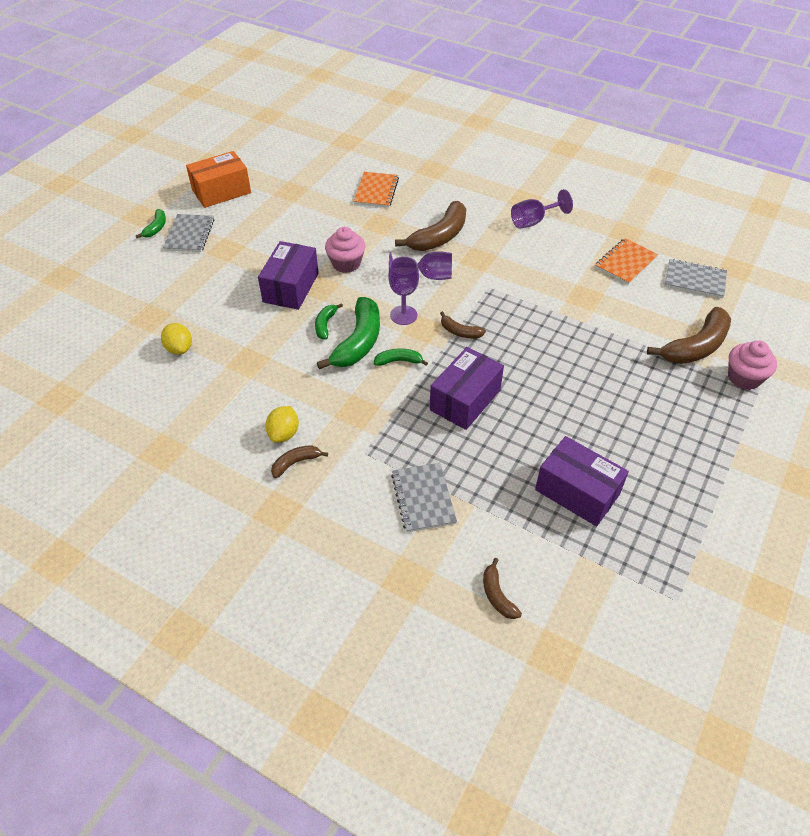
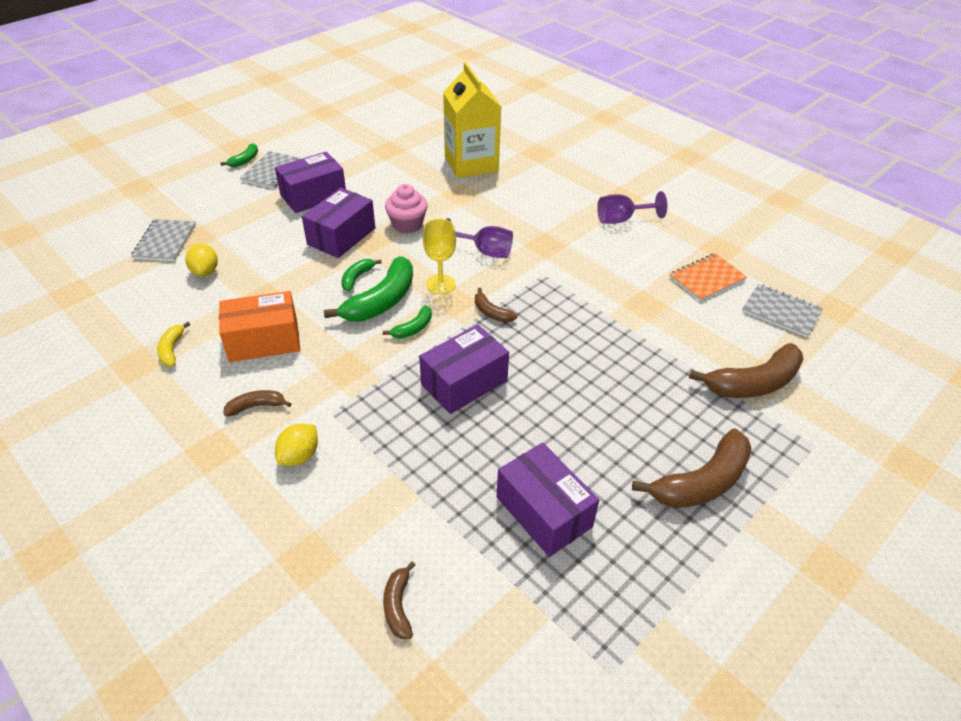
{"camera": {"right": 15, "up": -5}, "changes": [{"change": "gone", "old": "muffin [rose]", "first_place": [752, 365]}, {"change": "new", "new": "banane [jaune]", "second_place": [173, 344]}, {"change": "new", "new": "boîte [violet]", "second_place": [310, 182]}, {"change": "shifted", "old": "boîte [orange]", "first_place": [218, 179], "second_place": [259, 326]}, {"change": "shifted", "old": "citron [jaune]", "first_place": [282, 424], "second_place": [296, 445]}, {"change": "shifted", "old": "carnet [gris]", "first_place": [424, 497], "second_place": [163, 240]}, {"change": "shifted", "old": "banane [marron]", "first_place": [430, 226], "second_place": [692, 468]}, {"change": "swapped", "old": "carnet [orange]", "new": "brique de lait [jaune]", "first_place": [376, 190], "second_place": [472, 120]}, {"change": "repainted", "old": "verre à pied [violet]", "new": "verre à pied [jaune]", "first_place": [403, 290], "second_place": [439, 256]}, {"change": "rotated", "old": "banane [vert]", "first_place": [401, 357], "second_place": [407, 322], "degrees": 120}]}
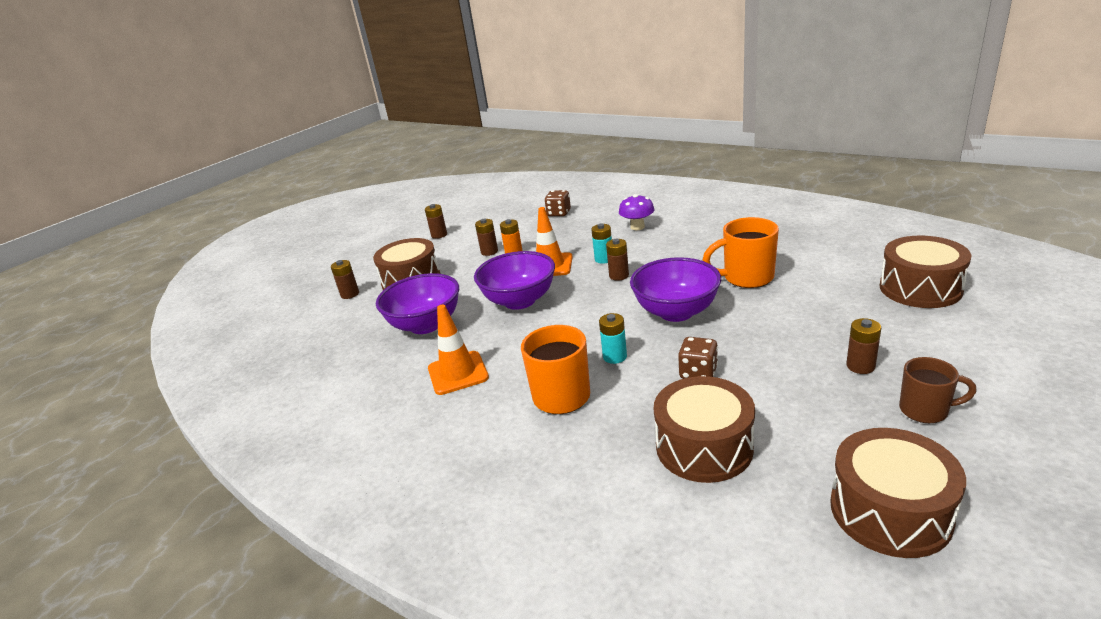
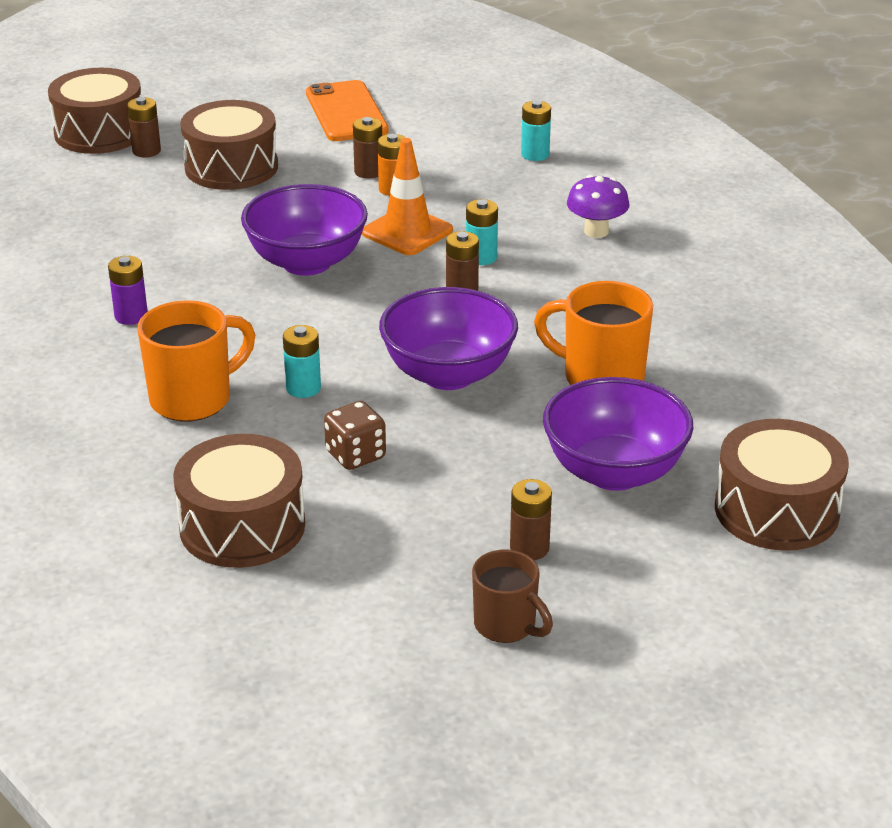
{"camera": {"right": 30, "up": 5}, "changes": [{"change": "shifted", "old": "bol [violet]", "first_place": [417, 303], "second_place": [618, 434]}, {"change": "shifted", "old": "tambour [marron]", "first_place": [898, 493], "second_place": [94, 111]}, {"change": "swapped", "old": "pile [marron]", "new": "téléphone [orange]", "first_place": [436, 221], "second_place": [347, 110]}, {"change": "swapped", "old": "cône de chantier [orange]", "new": "pile [violet]", "first_place": [458, 350], "second_place": [128, 290]}, {"change": "swapped", "old": "dé [marron]", "new": "pile [turquoise]", "first_place": [558, 203], "second_place": [536, 130]}]}
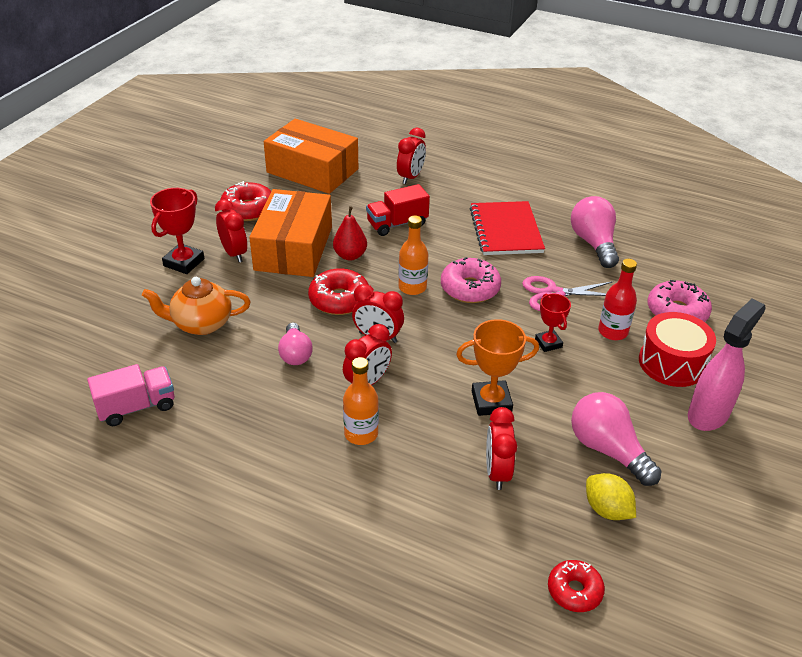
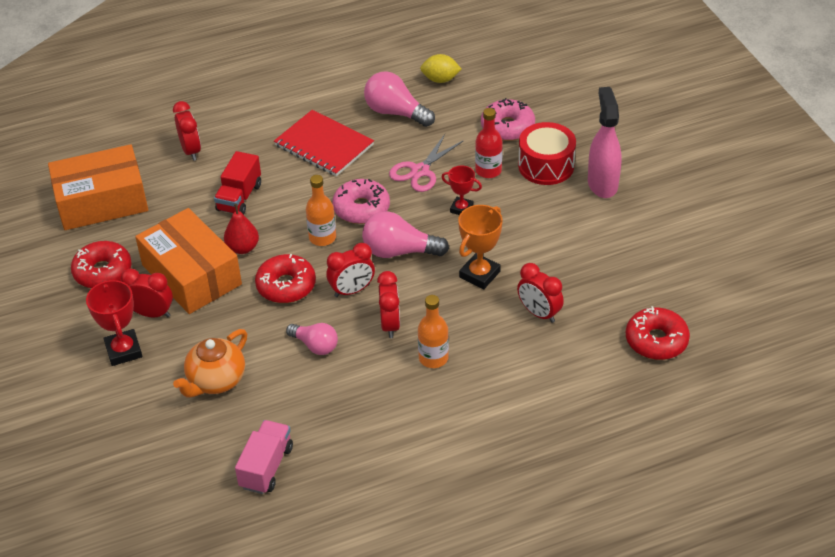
{"camera": {"right": -45, "up": 5}, "changes": [{"change": "shifted", "old": "ampoule [rose]", "first_place": [616, 439], "second_place": [405, 234]}, {"change": "shifted", "old": "citron [jaune]", "first_place": [611, 496], "second_place": [440, 68]}, {"change": "scaled", "old": "beignet [rouge]", "first_place": [576, 586], "second_place": [658, 333], "factor": 1.52}]}
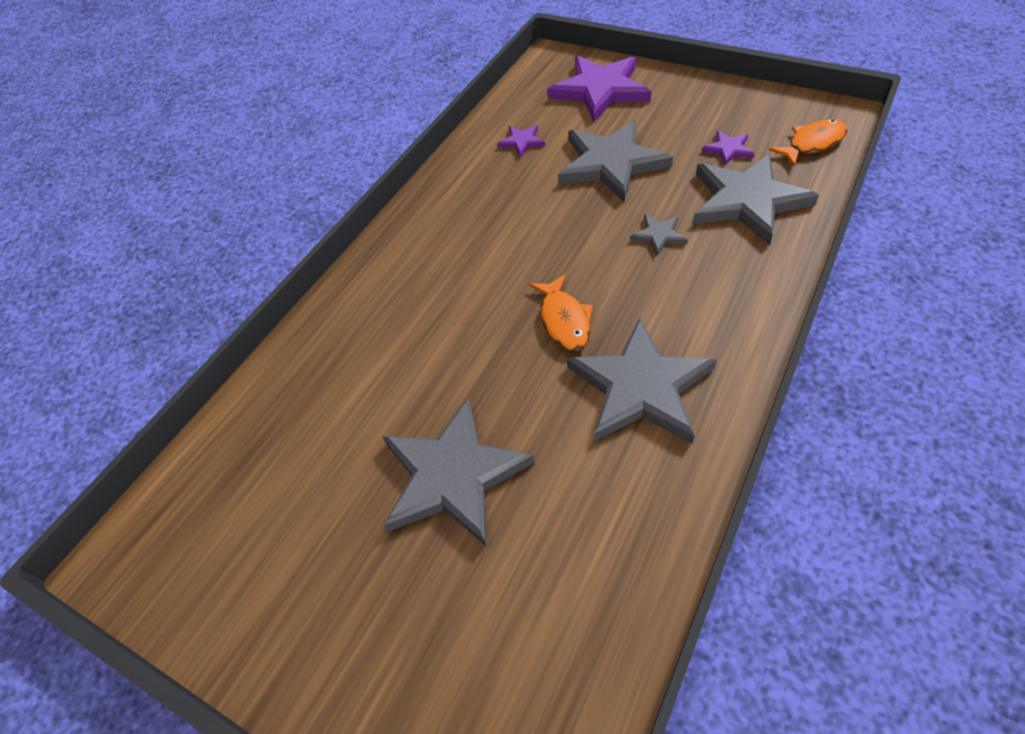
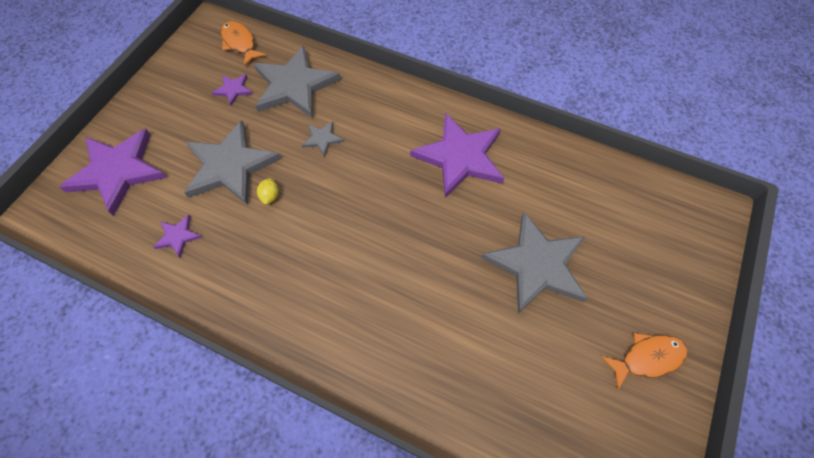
{"camera": {"right": -100, "up": 10}, "changes": [{"change": "new", "new": "citron [jaune]", "second_place": [268, 191]}, {"change": "shifted", "old": "poisson [orange]", "first_place": [561, 312], "second_place": [644, 361]}, {"change": "repainted", "old": "étoile [gris]", "new": "étoile [violet]", "first_place": [642, 381], "second_place": [457, 155]}]}
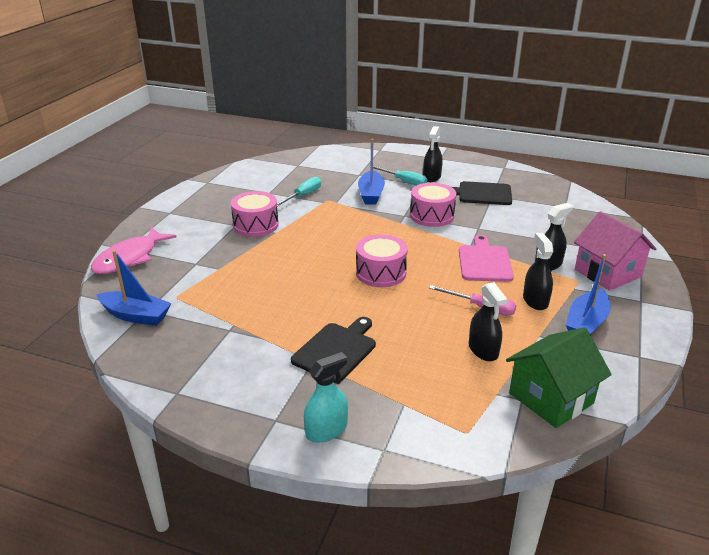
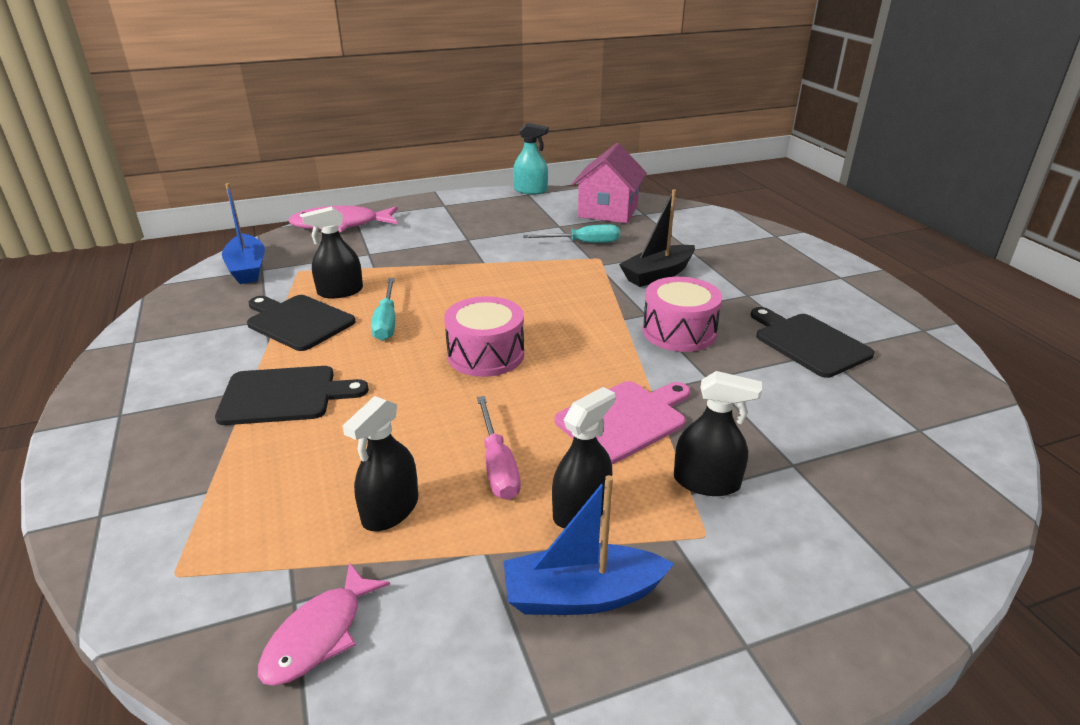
{"camera": {"right": 50, "up": 0}, "changes": [{"change": "gone", "old": "tambour [rose]", "first_place": [255, 214]}, {"change": "new", "new": "planche à découper [noir]", "second_place": [301, 323]}, {"change": "shifted", "old": "vaporisateur [turquoise]", "first_place": [326, 397], "second_place": [531, 158]}, {"change": "shifted", "old": "tournevis [turquoise]", "first_place": [398, 176], "second_place": [383, 309]}, {"change": "shifted", "old": "vaporisateur [noir]", "first_place": [432, 154], "second_place": [332, 252]}, {"change": "shifted", "old": "maison [rose]", "first_place": [615, 251], "second_place": [609, 183]}, {"change": "swapped", "old": "maison [vert]", "new": "poisson [rose]", "first_place": [559, 377], "second_place": [324, 624]}, {"change": "repainted", "old": "bateau [bleu]", "new": "bateau [noir]", "first_place": [371, 172], "second_place": [657, 238]}]}
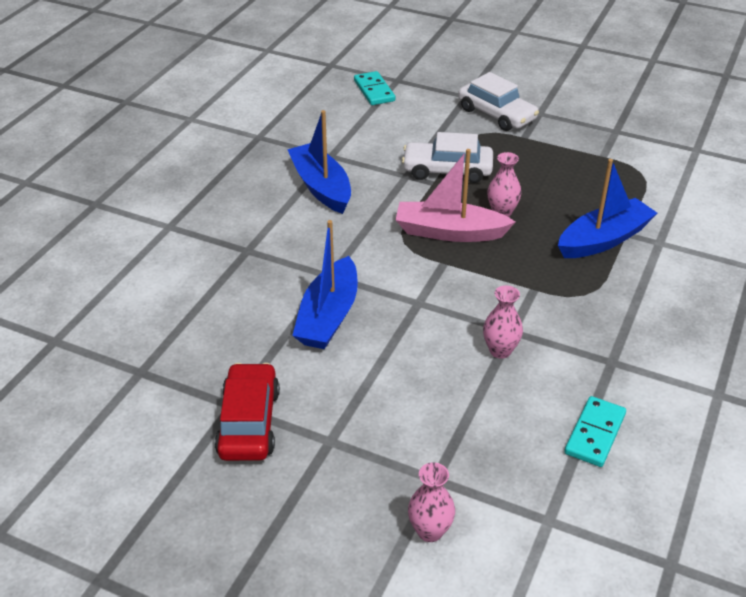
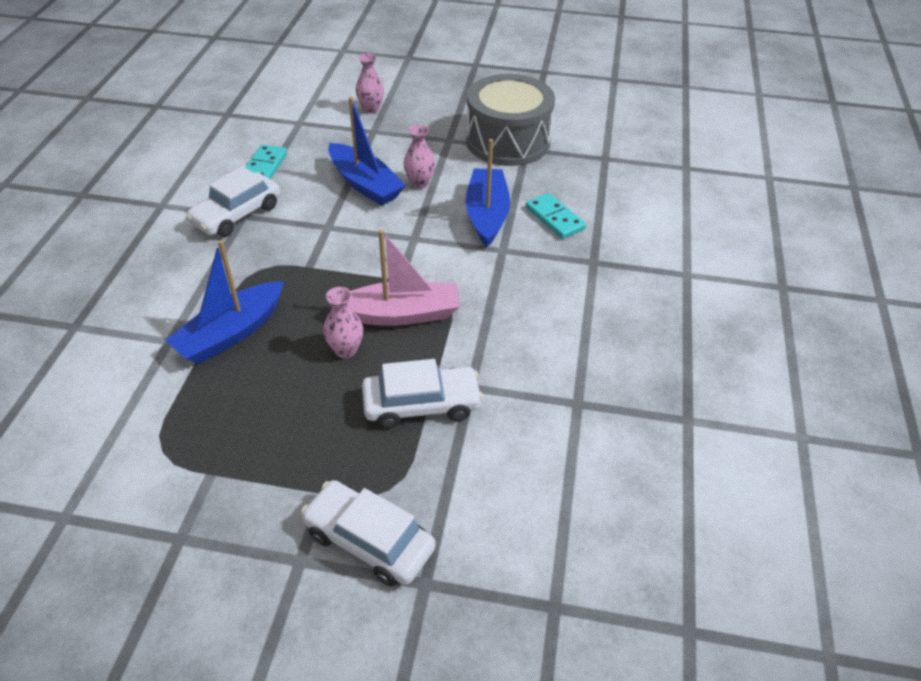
{"camera": {"right": 165, "up": 5}, "changes": [{"change": "new", "new": "voiture [blanc]", "second_place": [233, 201]}, {"change": "shifted", "old": "bateau [bleu]", "first_place": [319, 162], "second_place": [367, 151]}, {"change": "shifted", "old": "domino [turquoise]", "first_place": [374, 88], "second_place": [556, 216]}, {"change": "shifted", "old": "vase [rose]", "first_place": [503, 322], "second_place": [419, 157]}, {"change": "swapped", "old": "voiture [rouge]", "new": "tambour [gris]", "first_place": [247, 412], "second_place": [510, 120]}]}
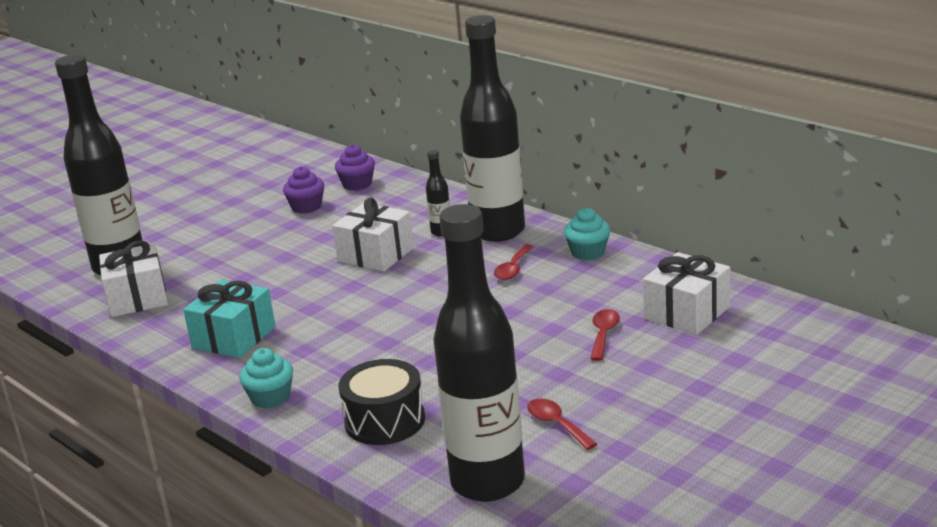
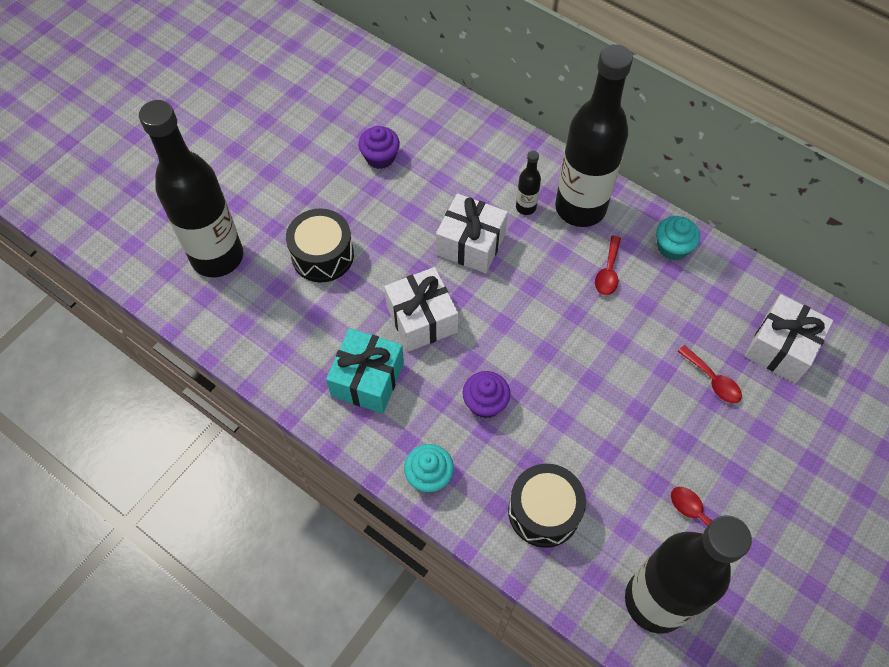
{"camera": {"right": -10, "up": 35}, "changes": [{"change": "new", "new": "tambour [noir]", "second_place": [320, 245]}, {"change": "shifted", "old": "cadeau [blanc]", "first_place": [133, 278], "second_place": [421, 309]}, {"change": "shifted", "old": "muffin [violet]", "first_place": [355, 168], "second_place": [486, 394]}, {"change": "rotated", "old": "cuillère [rouge]", "first_place": [605, 335], "second_place": [710, 374], "degrees": 135}]}
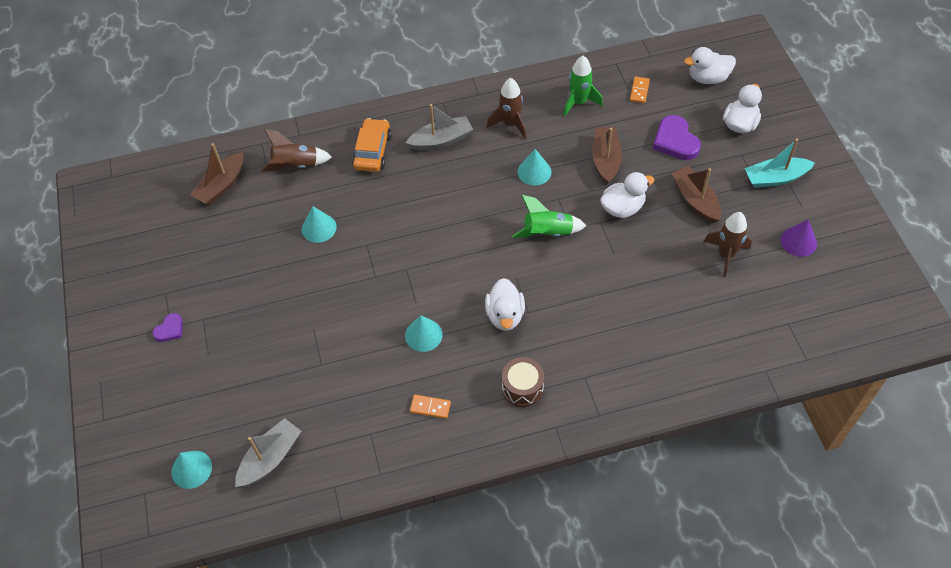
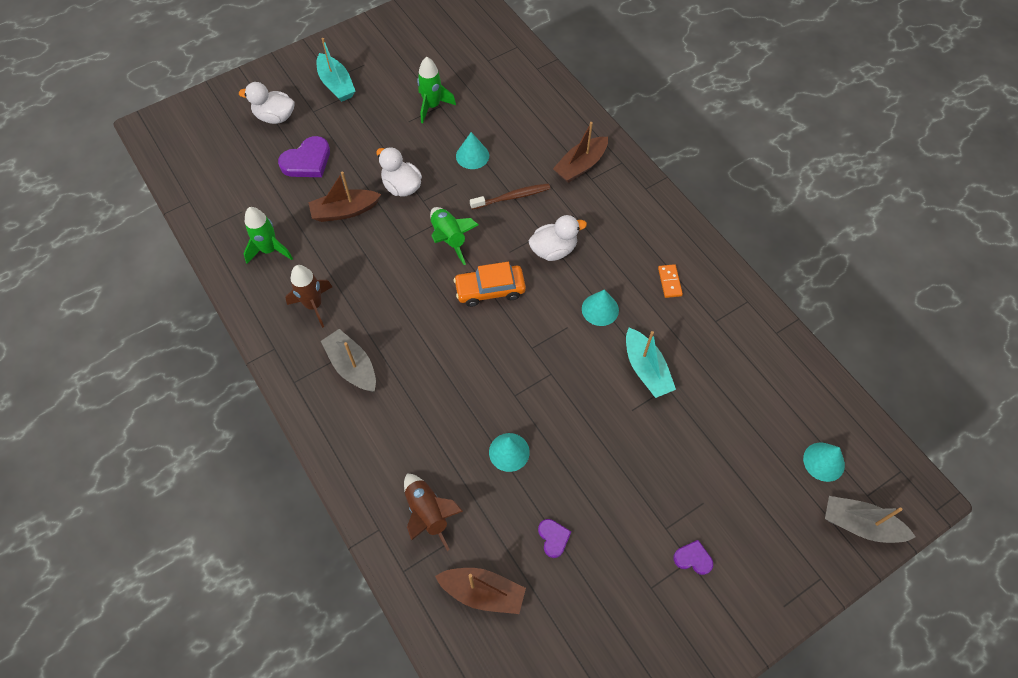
{"camera": {"right": -110, "up": 5}, "changes": [{"change": "gone", "old": "tambour [marron]", "first_place": [523, 382]}, {"change": "gone", "old": "domino [orange]", "first_place": [640, 89]}, {"change": "gone", "old": "canard [blanc]", "first_place": [710, 65]}, {"change": "gone", "old": "cône [violet]", "first_place": [798, 238]}, {"change": "new", "new": "brosse à dents [marron]", "second_place": [510, 196]}, {"change": "new", "new": "cœur [violet]", "second_place": [554, 538]}, {"change": "new", "new": "bateau [turquoise]", "second_place": [651, 363]}, {"change": "shifted", "old": "bateau [gris]", "first_place": [268, 452], "second_place": [870, 519]}, {"change": "shifted", "old": "voiture [orange]", "first_place": [372, 145], "second_place": [490, 284]}, {"change": "shifted", "old": "cône [turquoise]", "first_place": [534, 167], "second_place": [472, 150]}, {"change": "shifted", "old": "bateau [marron]", "first_place": [696, 194], "second_place": [580, 152]}, {"change": "repainted", "old": "fusée [marron]", "new": "fusée [vert]", "first_place": [728, 244], "second_place": [436, 90]}]}
